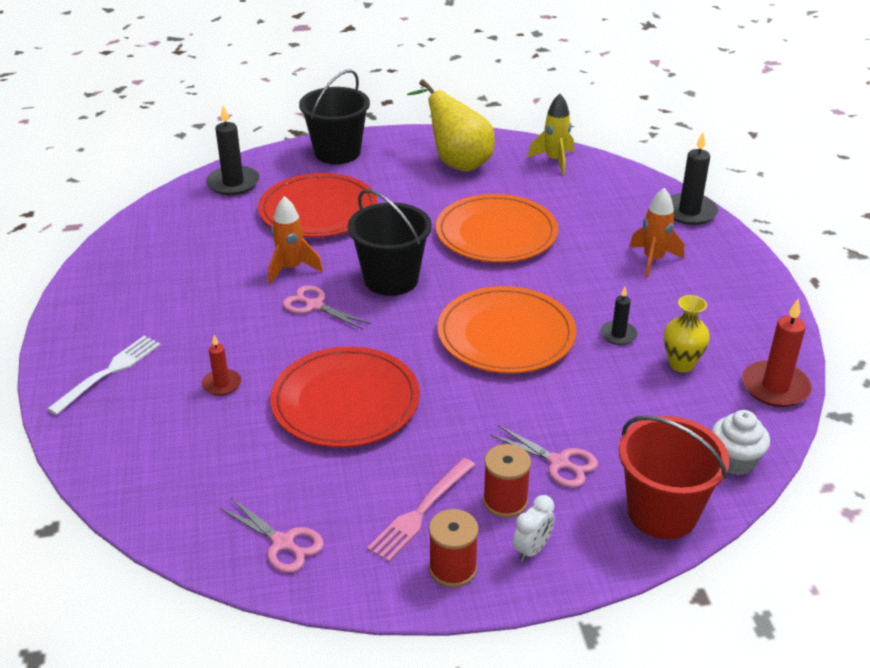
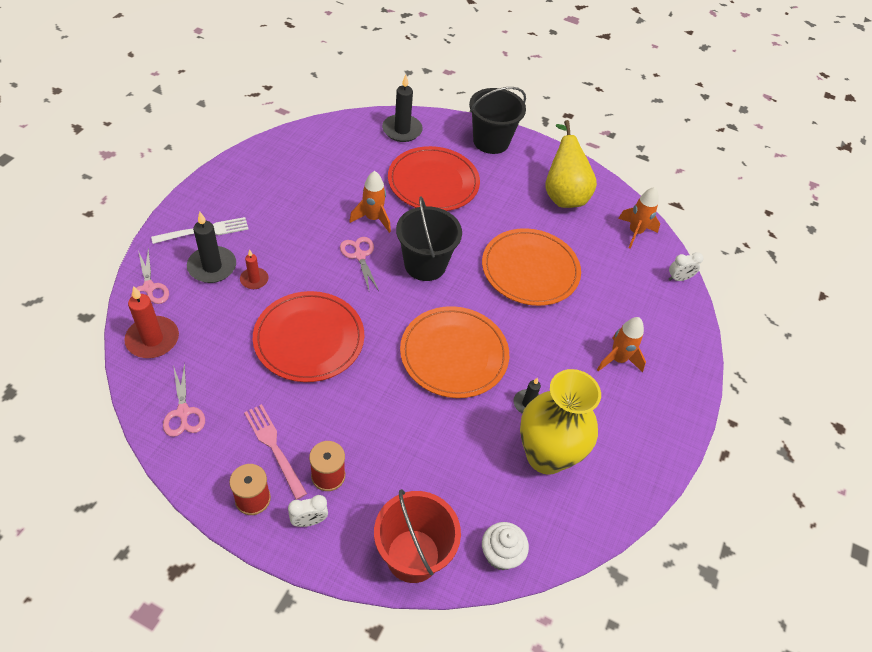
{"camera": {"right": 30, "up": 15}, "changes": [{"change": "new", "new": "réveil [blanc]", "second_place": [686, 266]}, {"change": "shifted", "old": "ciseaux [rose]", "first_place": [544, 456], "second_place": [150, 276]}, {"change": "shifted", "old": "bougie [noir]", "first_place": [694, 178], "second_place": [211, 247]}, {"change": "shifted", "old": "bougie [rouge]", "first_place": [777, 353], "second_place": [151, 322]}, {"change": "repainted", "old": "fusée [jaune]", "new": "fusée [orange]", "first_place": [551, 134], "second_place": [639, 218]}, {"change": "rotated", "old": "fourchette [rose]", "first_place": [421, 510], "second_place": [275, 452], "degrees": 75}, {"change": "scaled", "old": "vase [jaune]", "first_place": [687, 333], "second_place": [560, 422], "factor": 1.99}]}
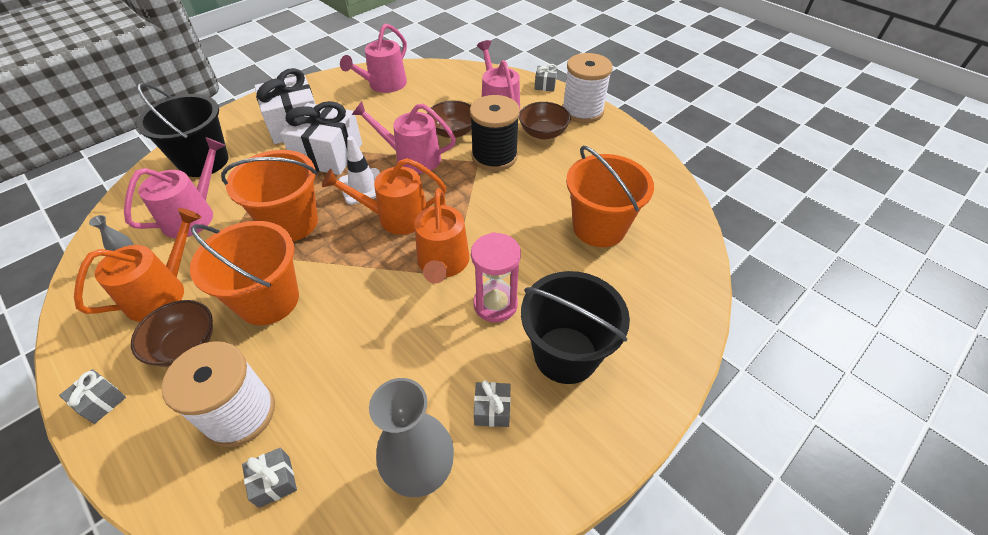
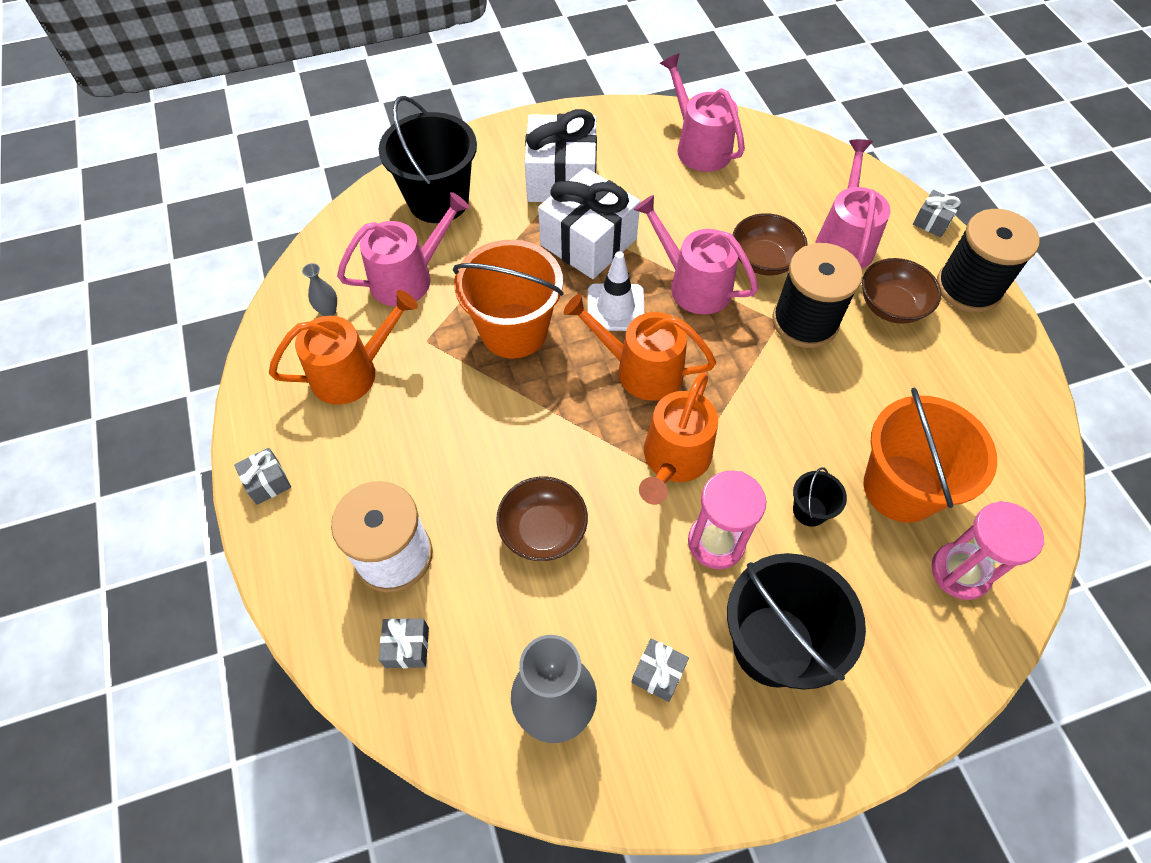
{"camera": {"right": 25, "up": 10}, "changes": [{"change": "gone", "old": "seau [orange]", "first_place": [244, 273]}, {"change": "new", "new": "seau [noir]", "second_place": [820, 497]}, {"change": "new", "new": "sablier [rose]", "second_place": [988, 550]}, {"change": "shifted", "old": "bol [marron]", "first_place": [172, 333], "second_place": [542, 519]}, {"change": "repainted", "old": "bobine [blanc]", "new": "bobine [noir]", "first_place": [587, 88], "second_place": [988, 261]}, {"change": "rotated", "old": "arrosoir [rose]", "first_place": [373, 58], "second_place": [702, 112], "degrees": 90}]}
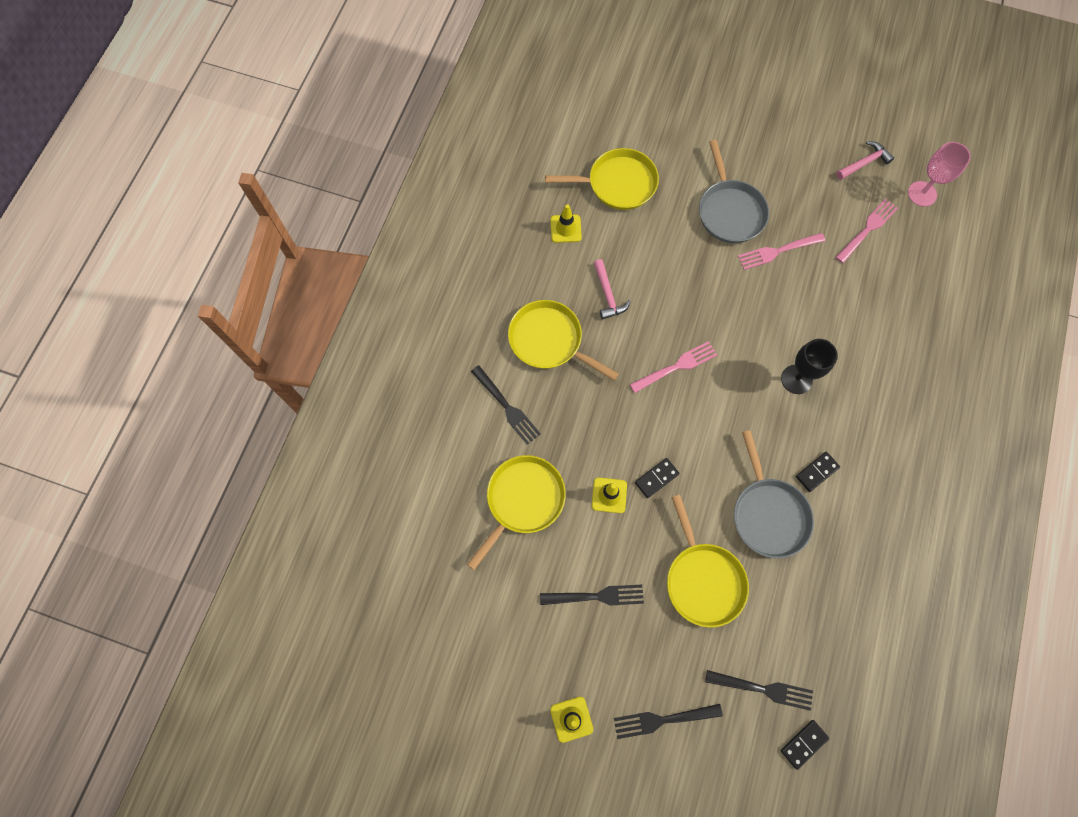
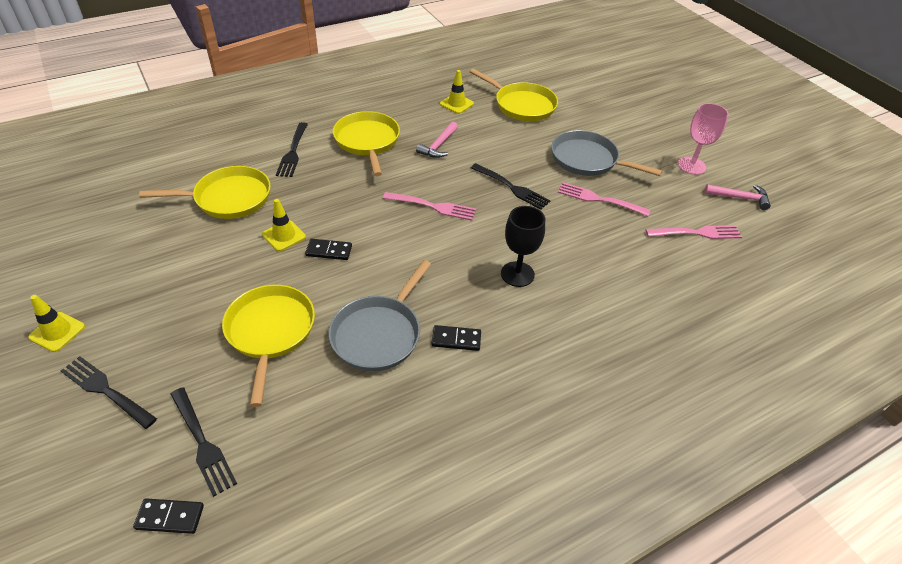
{"camera": {"right": 40, "up": -25}, "changes": [{"change": "shifted", "old": "fourchette [noir]", "first_place": [592, 595], "second_place": [511, 186]}, {"change": "shifted", "old": "verre à pied [rose]", "first_place": [939, 174], "second_place": [703, 139]}, {"change": "rotated", "old": "poêle [jaune]", "first_place": [708, 561], "second_place": [268, 346], "degrees": 150}, {"change": "rotated", "old": "poêle [gris]", "first_place": [734, 191], "second_place": [606, 153], "degrees": 90}]}
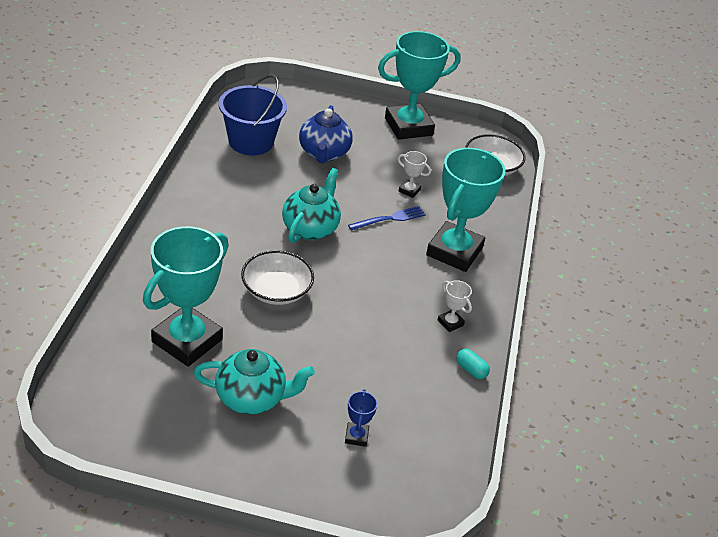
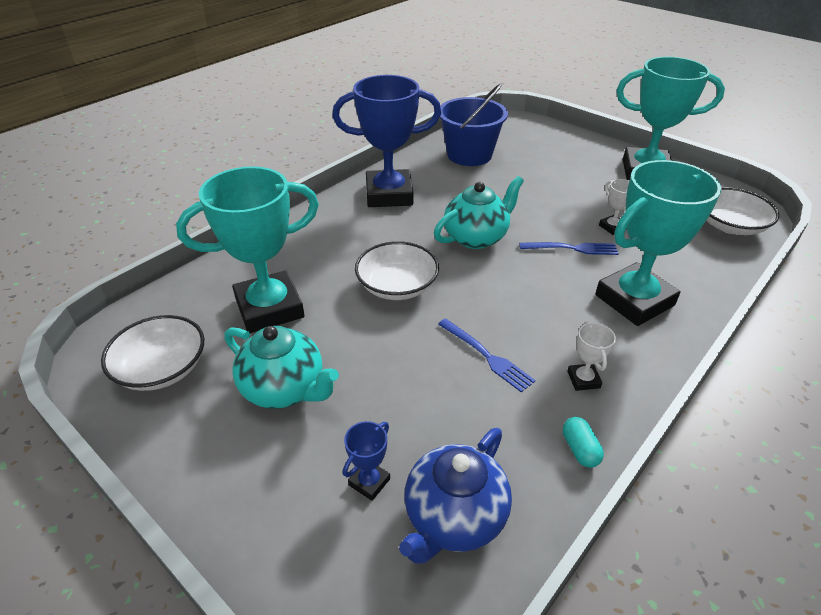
{"camera": {"right": 35, "up": 0}, "changes": [{"change": "new", "new": "bol [blanc]", "second_place": [152, 353]}, {"change": "new", "new": "trophée [bleu]", "second_place": [386, 141]}, {"change": "new", "new": "fourchette [bleu]", "second_place": [486, 355]}, {"change": "shifted", "old": "théière [bleu]", "first_place": [326, 134], "second_place": [455, 496]}]}
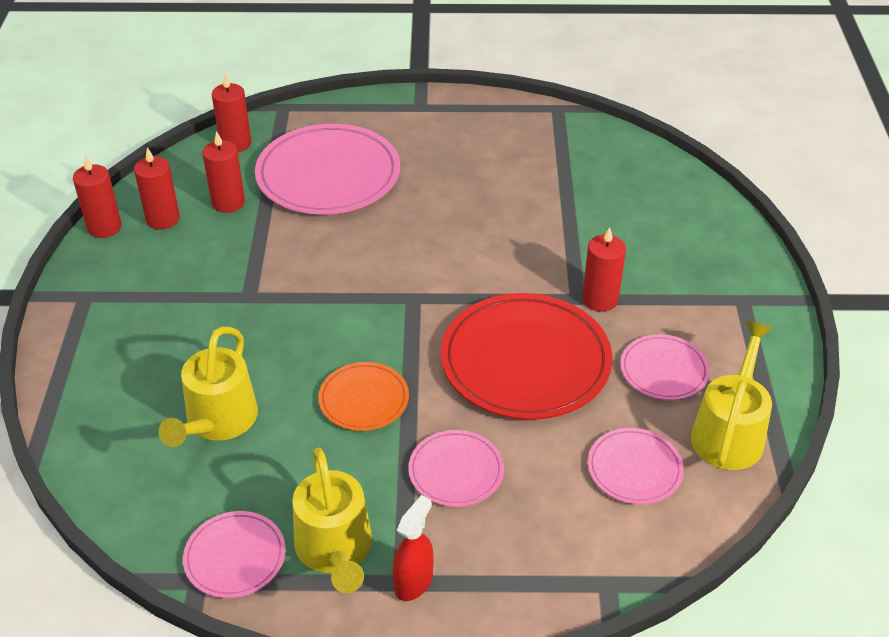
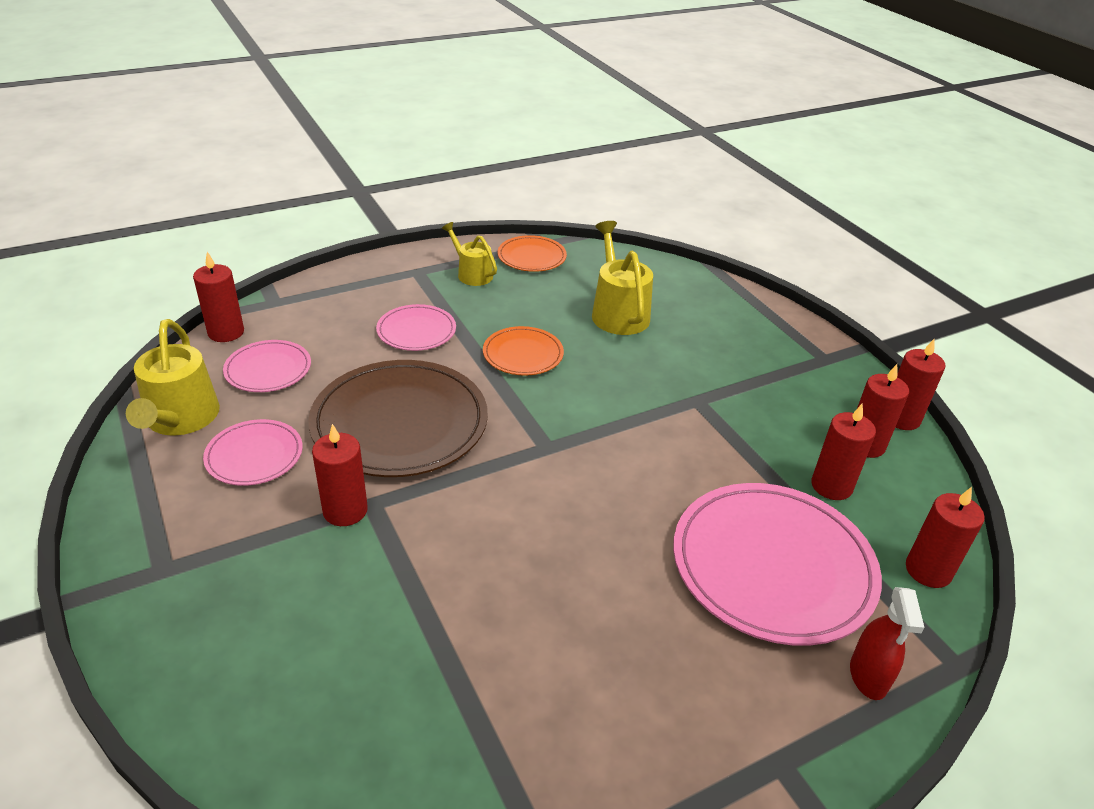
{"camera": {"right": 150, "up": -5}, "changes": [{"change": "new", "new": "bougie [rouge]", "second_place": [218, 297]}, {"change": "shifted", "old": "vaporisateur [rouge]", "first_place": [413, 548], "second_place": [887, 643]}, {"change": "repainted", "old": "assiette [rose]", "new": "assiette [orange]", "first_place": [234, 554], "second_place": [532, 253]}, {"change": "repainted", "old": "assiette [rouge]", "new": "assiette [marron]", "first_place": [526, 356], "second_place": [398, 418]}, {"change": "scaled", "old": "arrosoir [jaune]", "first_place": [332, 520], "second_place": [469, 254], "factor": 0.63}]}
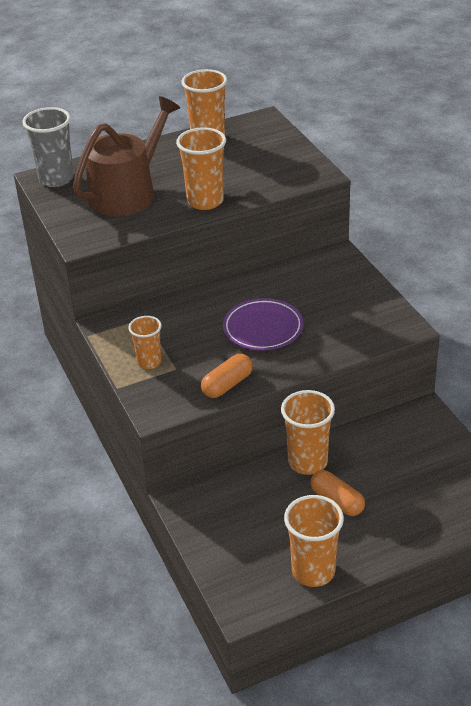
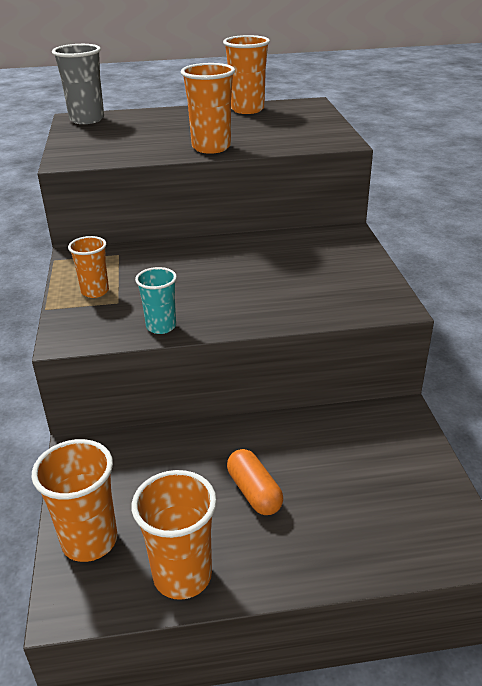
{"camera": {"right": 15, "up": -5}, "changes": [{"change": "gone", "old": "arrosoir [marron]", "first_place": [126, 156]}, {"change": "gone", "old": "assiette [violet]", "first_place": [263, 324]}, {"change": "shifted", "old": "gobelet [orange]", "first_place": [308, 432], "second_place": [74, 500]}, {"change": "swapped", "old": "gélule [orange]", "new": "gobelet [turquoise]", "first_place": [227, 376], "second_place": [156, 300]}]}
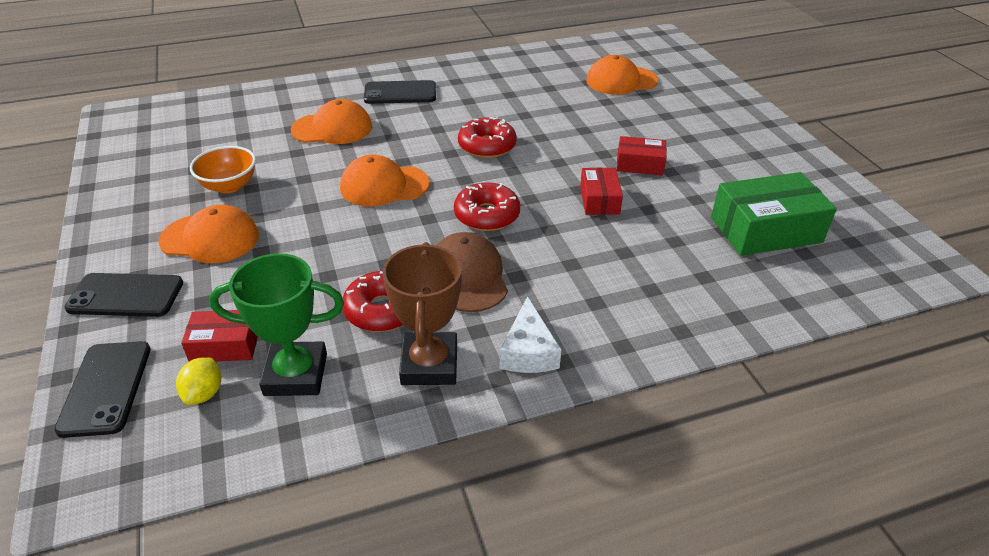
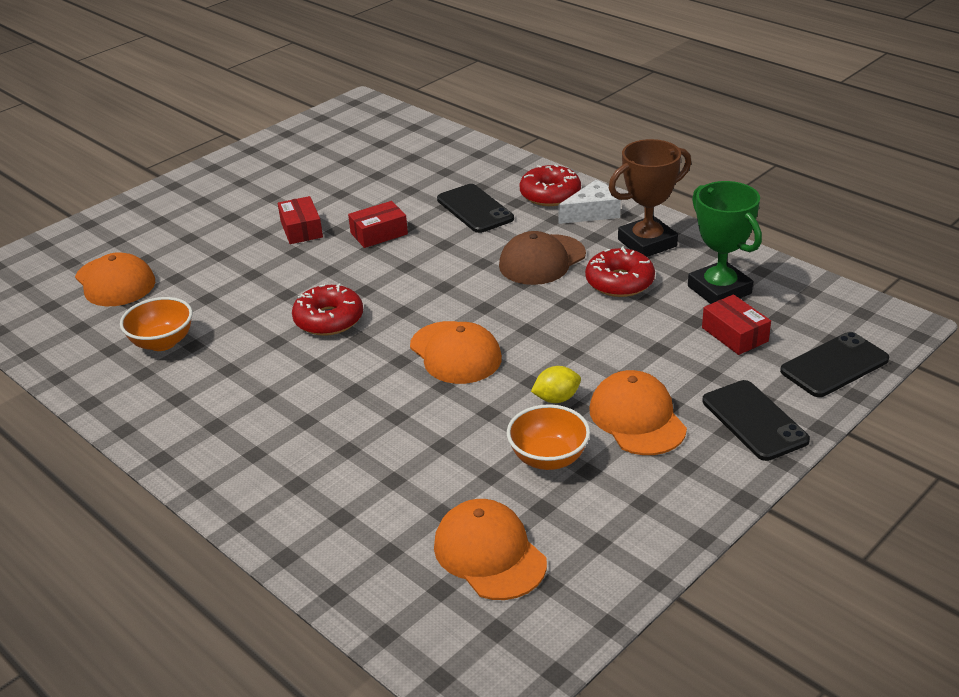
{"camera": {"right": -115, "up": -5}, "changes": [{"change": "gone", "old": "boîte [vert]", "first_place": [774, 214]}, {"change": "new", "new": "bol [orange]", "second_place": [156, 324]}, {"change": "shifted", "old": "citron [jaune]", "first_place": [199, 381], "second_place": [556, 384]}, {"change": "shifted", "old": "casquette [orange]", "first_place": [331, 121], "second_place": [490, 549]}, {"change": "shifted", "old": "téléphone [noir]", "first_place": [400, 92], "second_place": [475, 208]}, {"change": "shifted", "old": "beignet [rouge]", "first_place": [487, 206], "second_place": [550, 185]}]}
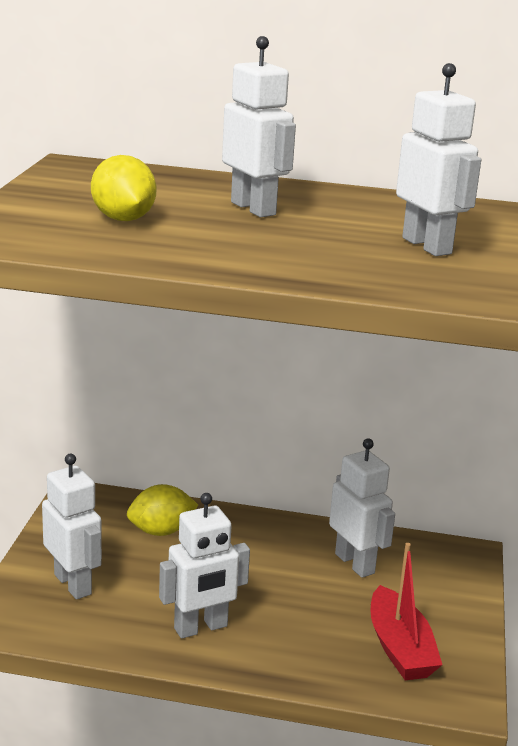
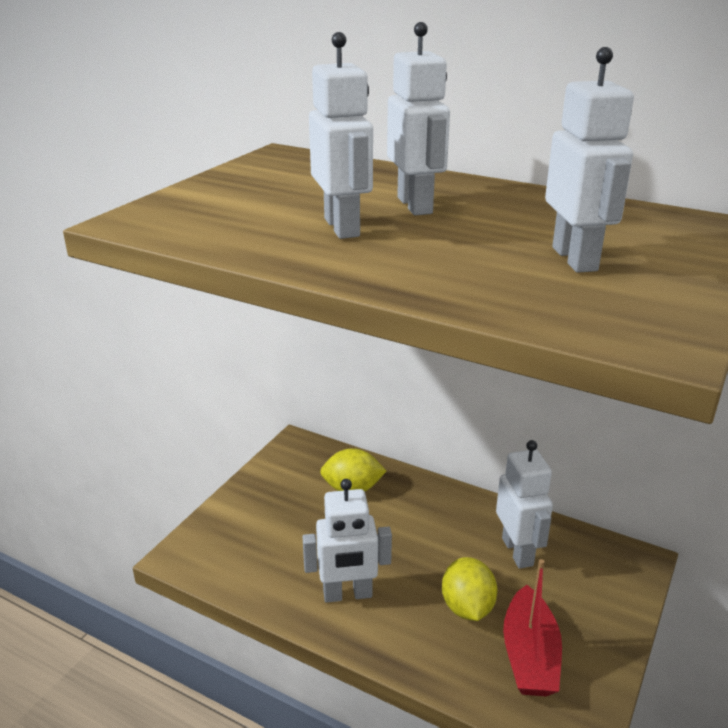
{"camera": {"right": 20, "up": 5}, "changes": [{"change": "shifted", "old": "robot [blanc]", "first_place": [72, 527], "second_place": [341, 135]}, {"change": "shifted", "old": "citron [jaune]", "first_place": [123, 188], "second_place": [469, 589]}]}
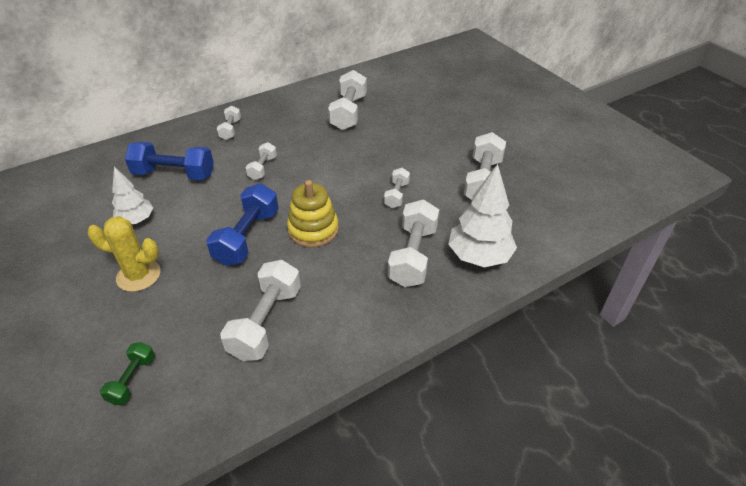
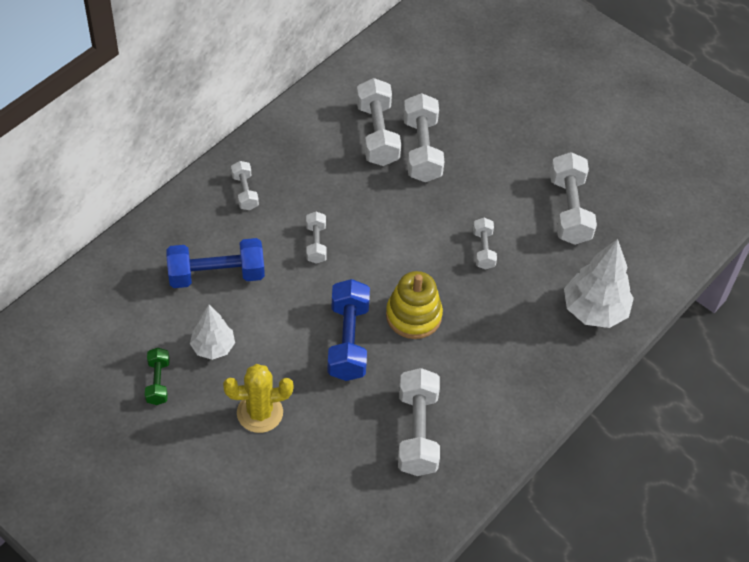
{"camera": {"right": -20, "up": 10}, "changes": [{"change": "shifted", "old": "haltère [vert]", "first_place": [127, 373], "second_place": [157, 376]}, {"change": "shifted", "old": "haltère [blanc]", "first_place": [413, 243], "second_place": [423, 137]}]}
